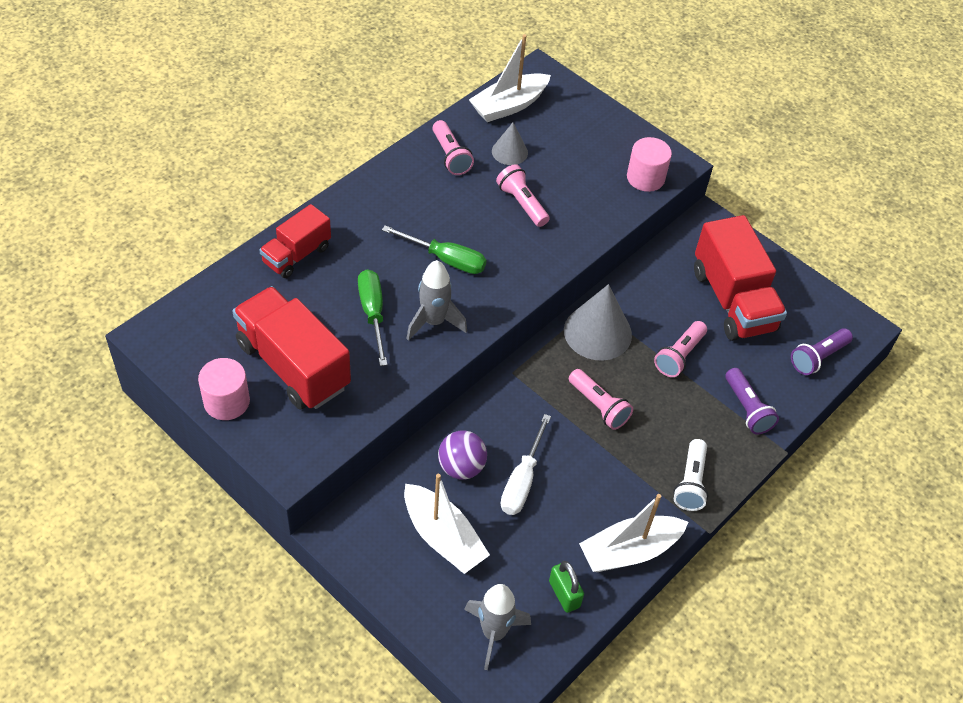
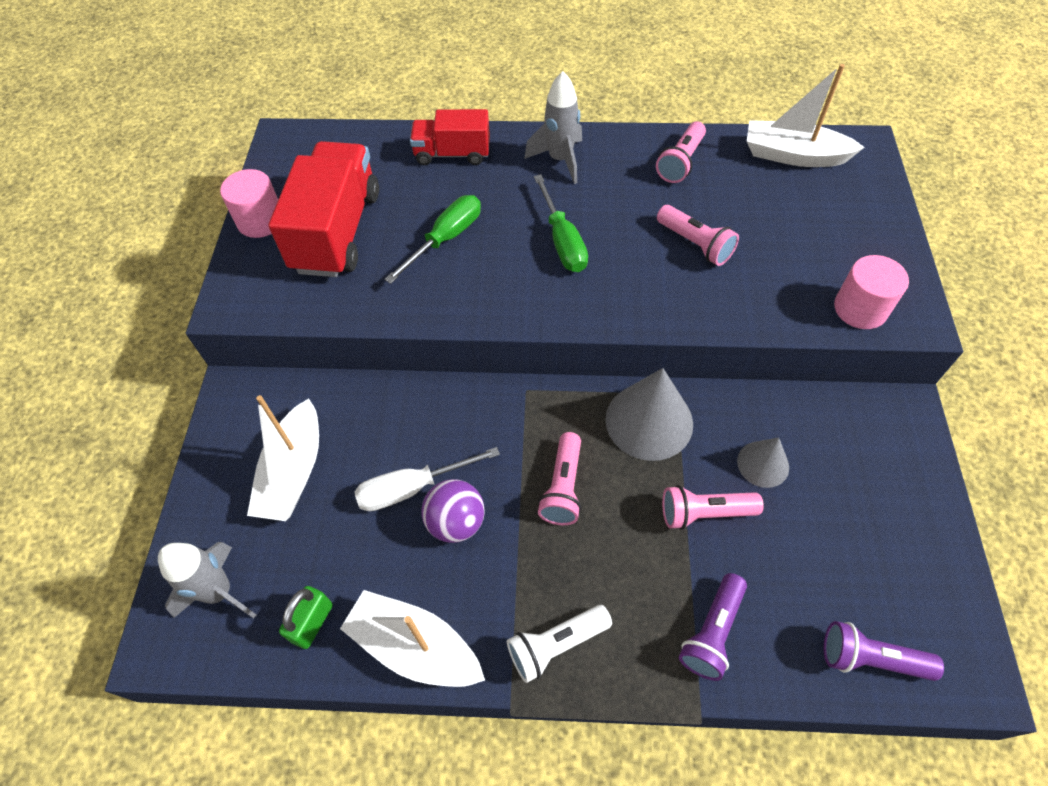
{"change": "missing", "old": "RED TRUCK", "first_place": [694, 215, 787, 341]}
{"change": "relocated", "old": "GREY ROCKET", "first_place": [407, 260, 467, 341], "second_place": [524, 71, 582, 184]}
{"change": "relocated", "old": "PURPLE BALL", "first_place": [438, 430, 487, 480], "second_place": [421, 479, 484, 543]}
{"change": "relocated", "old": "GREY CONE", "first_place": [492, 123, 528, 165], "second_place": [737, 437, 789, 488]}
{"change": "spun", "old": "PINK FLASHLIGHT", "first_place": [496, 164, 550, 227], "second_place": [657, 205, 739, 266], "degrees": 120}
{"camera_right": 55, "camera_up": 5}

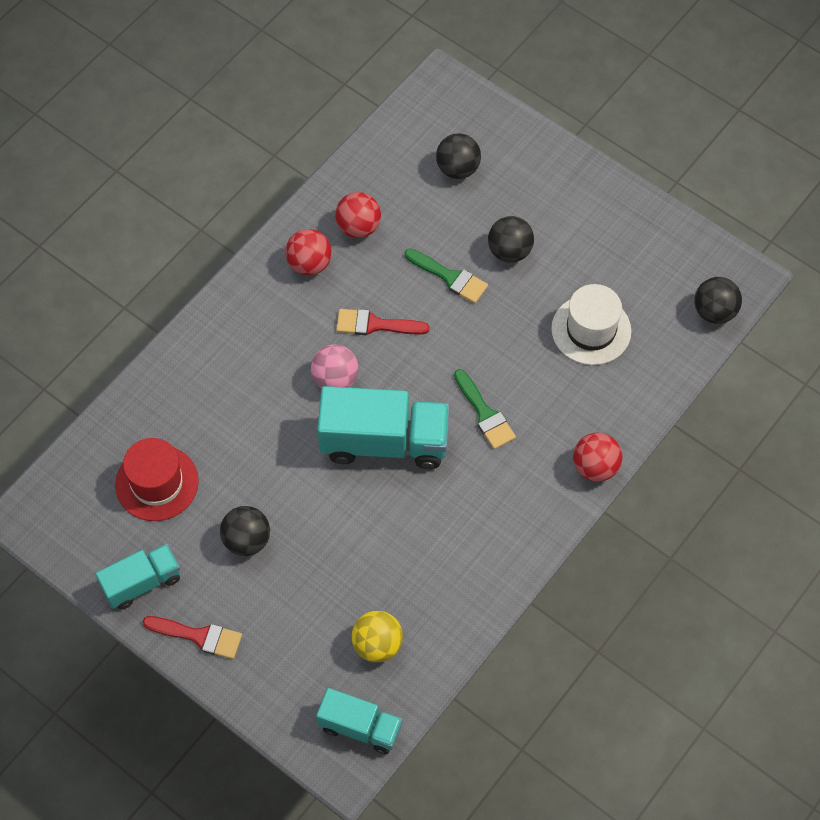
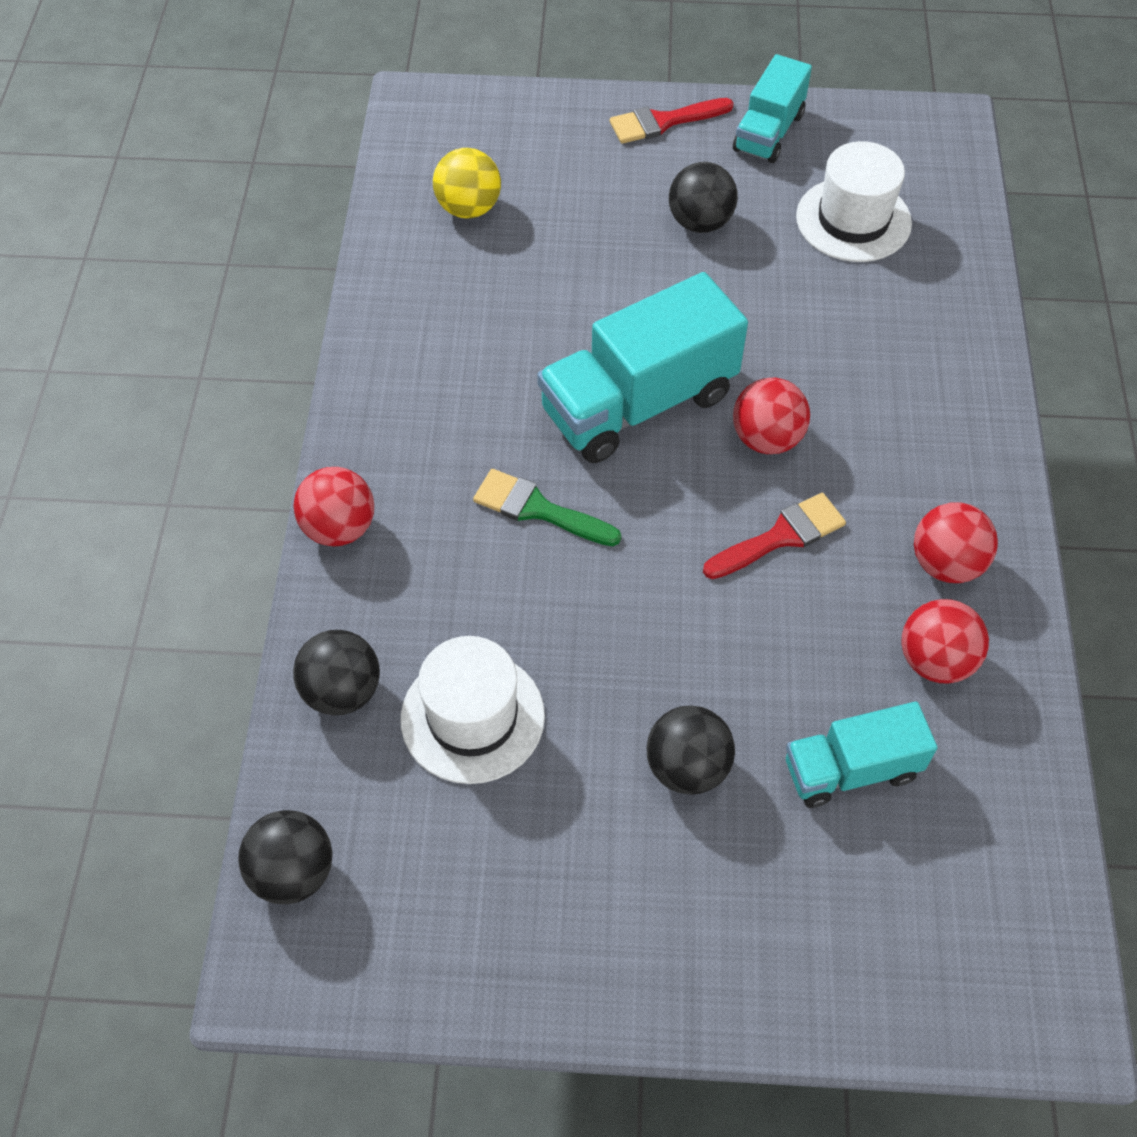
{"change": "missing", "old": "GREEN BRUSH", "first_place": [405, 248, 488, 303]}
{"change": "relocated", "old": "TURQUOISE TRUCK", "first_place": [316, 688, 403, 754], "second_place": [786, 702, 937, 808]}
{"change": "relocated", "old": "BLACK BALL", "first_place": [436, 133, 481, 179], "second_place": [293, 630, 380, 715]}
{"change": "colour", "old": "RED HAT", "new": "WHITE HAT", "first_place": [115, 438, 199, 521], "second_place": [796, 141, 912, 262]}
{"change": "colour", "old": "PINK BALL", "new": "RED BALL", "first_place": [311, 344, 358, 388], "second_place": [733, 378, 810, 454]}
{"camera_right": 145, "camera_up": -5}

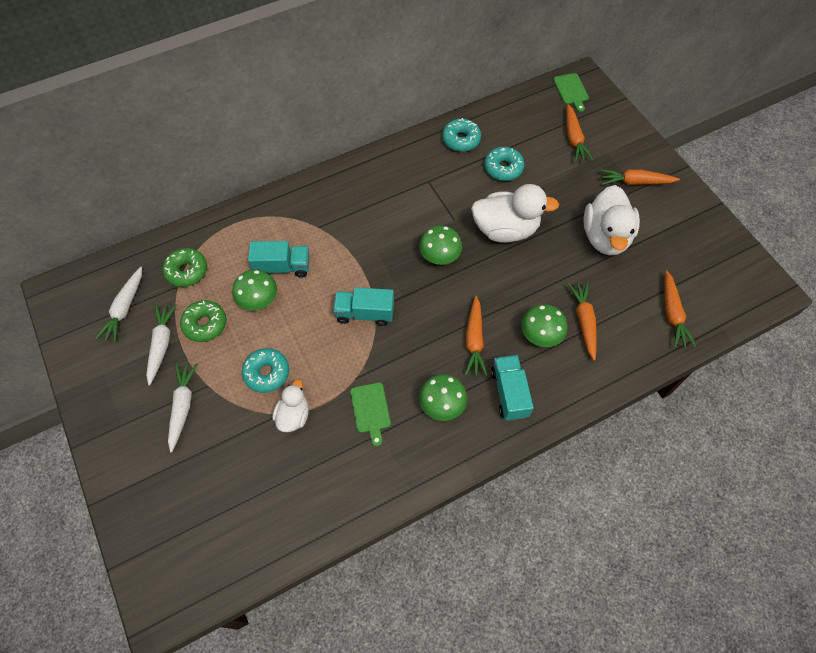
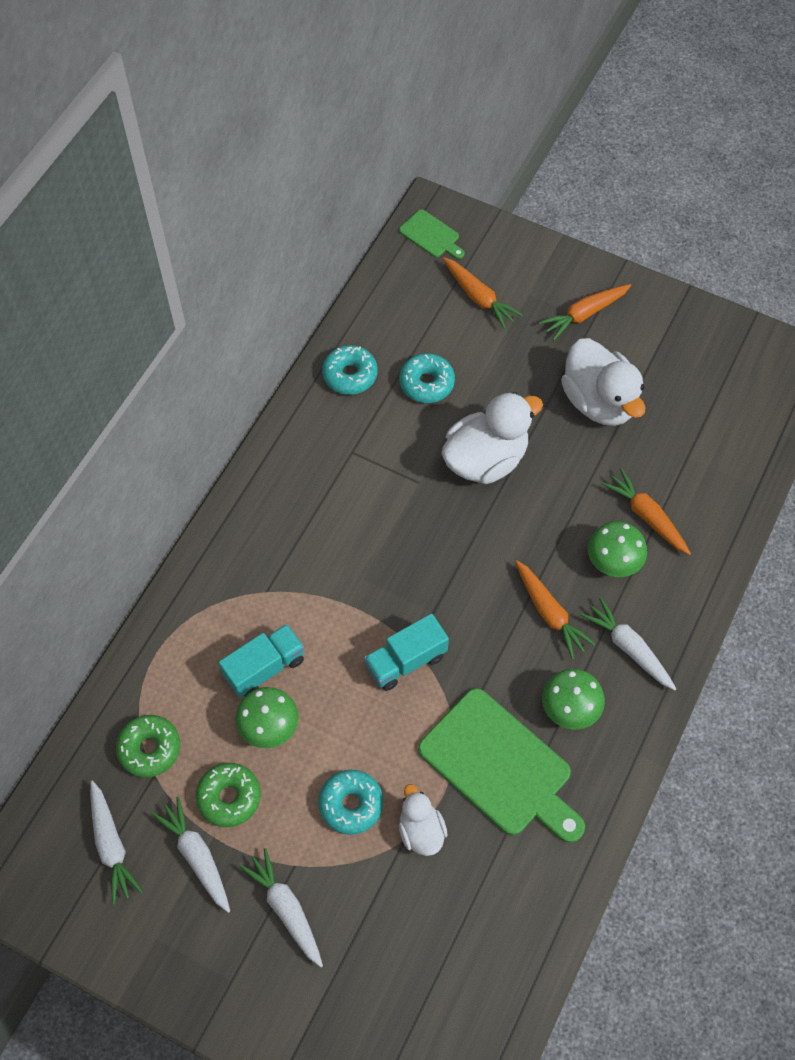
{"change": "missing", "old": "GREEN MUSHROOM", "first_place": [419, 226, 462, 265]}
{"change": "missing", "old": "ORANGE CARROT", "first_place": [665, 270, 696, 348]}
{"change": "exchanged", "old": "TURQUOISE TRUCK", "new": "WHITE CARROT", "first_place": [491, 355, 534, 421], "second_place": [581, 597, 676, 690]}
{"change": "size", "old": "GREEN CUTTING BOARD", "first_place": [350, 383, 391, 446], "second_place": [418, 688, 585, 843], "factor": 2.08}
{"camera_right": -35, "camera_up": 0}

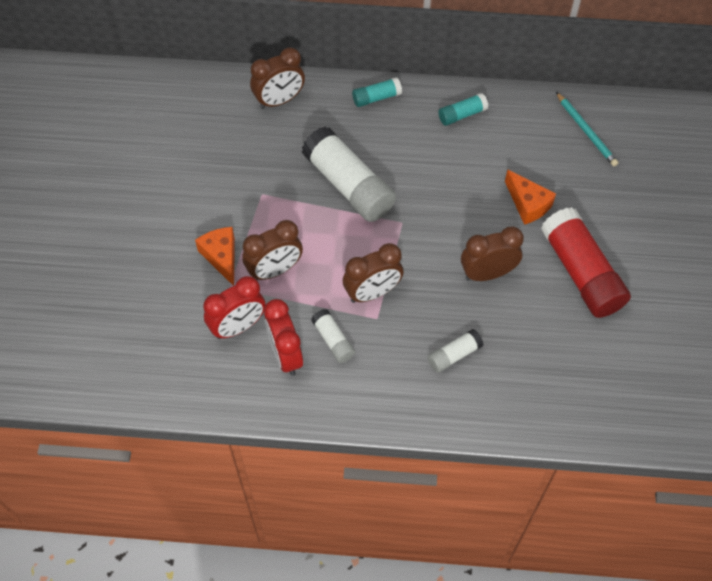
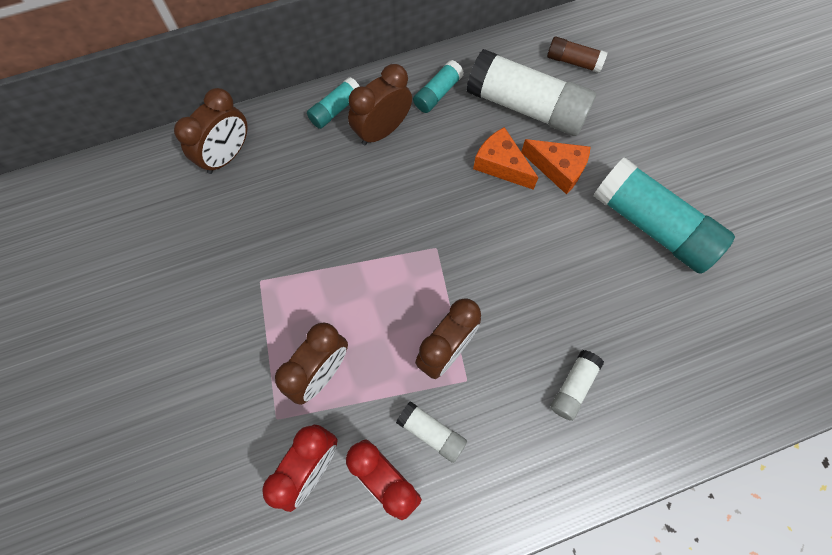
{"change": "relocated", "old": "ORANGE CHEESE", "first_place": [195, 227, 235, 286], "second_place": [473, 127, 538, 190]}
{"change": "relocated", "old": "WHITE GLUE STICK", "first_place": [302, 127, 396, 222], "second_place": [466, 49, 596, 136]}
{"change": "relocated", "old": "BROWN CLOCK", "first_place": [461, 226, 524, 281], "second_place": [348, 64, 412, 145]}
{"change": "exchanged", "old": "TURQUOISE PENCIL", "new": "BROWN GLUE STICK", "first_place": [556, 92, 619, 166], "second_place": [547, 37, 608, 73]}
{"change": "colour", "old": "RED GLUE STICK", "new": "TURQUOISE GLUE STICK", "first_place": [541, 207, 631, 318], "second_place": [594, 157, 735, 274]}
{"camera_right": -25, "camera_up": 10}

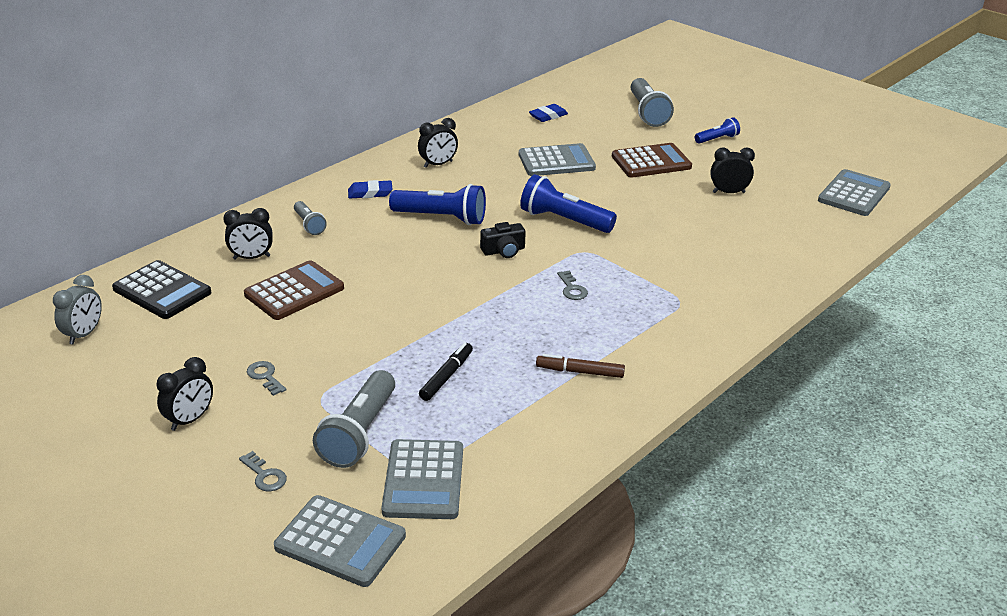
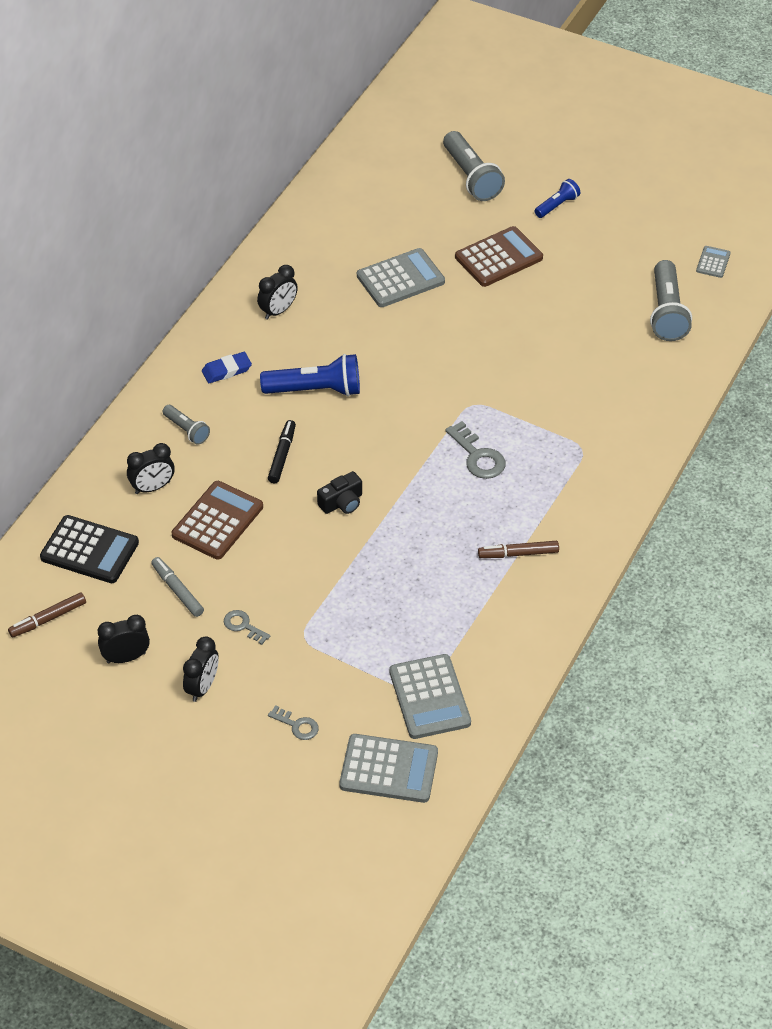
{"change": "missing", "old": "BLUE FLASHLIGHT", "first_place": [520, 174, 617, 233]}
{"change": "missing", "old": "BLUE ERASER", "first_place": [529, 104, 568, 122]}
{"change": "appeared", "new": "GREY MARKER", "second_place": [151, 557, 204, 617]}
{"change": "relocated", "old": "GREY FLASHLIGHT", "first_place": [313, 370, 395, 468], "second_place": [650, 260, 692, 341]}
{"change": "relocated", "old": "BLACK MARKER", "first_place": [419, 343, 473, 401], "second_place": [268, 420, 296, 483]}
{"change": "relocated", "old": "BLACK CAMERA", "first_place": [480, 222, 526, 258], "second_place": [317, 471, 362, 514]}
{"change": "relocated", "old": "BLACK CLOCK", "first_place": [710, 147, 755, 193], "second_place": [98, 615, 150, 663]}
{"change": "exchanged", "old": "GREY CLOCK", "new": "BROWN MARKER", "first_place": [53, 275, 102, 345], "second_place": [8, 592, 86, 638]}
{"change": "size", "old": "GREY KEY", "first_place": [557, 271, 588, 300], "second_place": [445, 421, 505, 479], "factor": 1.61}
{"change": "size", "old": "GREY CALCULATOR", "first_place": [818, 169, 891, 216], "second_place": [696, 246, 731, 278], "factor": 0.51}
{"camera_right": -15, "camera_up": 15}

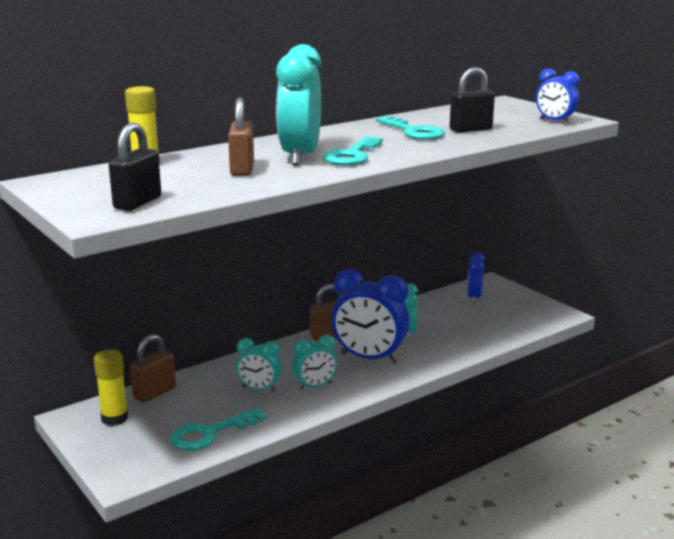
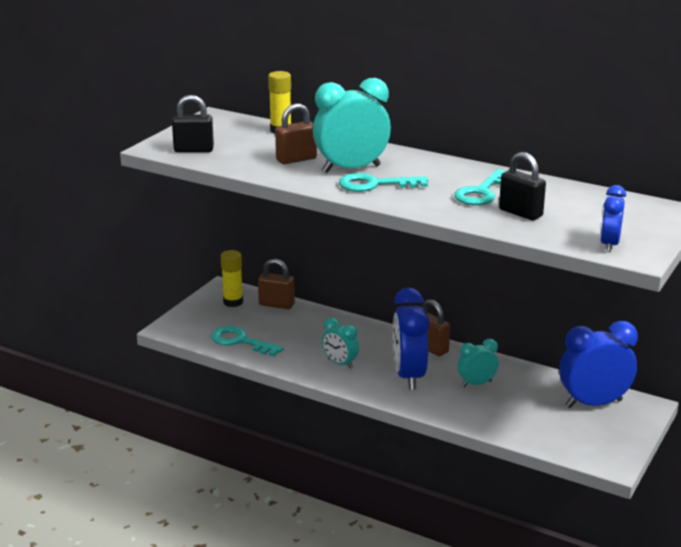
{"change": "missing", "old": "TURQUOISE CLOCK", "first_place": [236, 338, 282, 392]}
{"change": "size", "old": "BLUE CLOCK", "first_place": [467, 252, 485, 303], "second_place": [559, 321, 638, 408], "factor": 1.8}
{"camera_right": 65, "camera_up": 5}

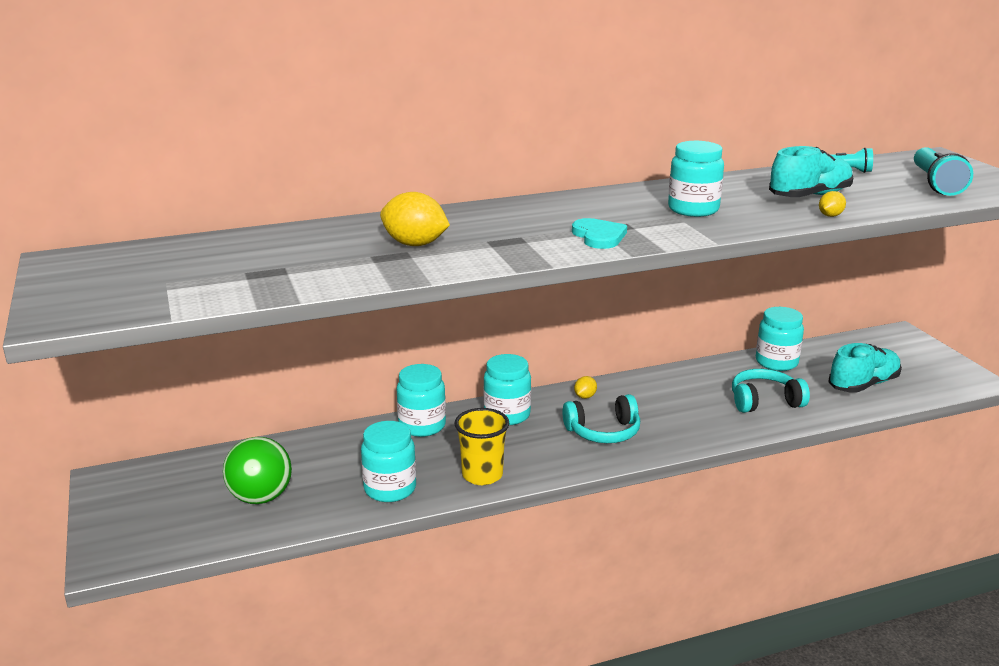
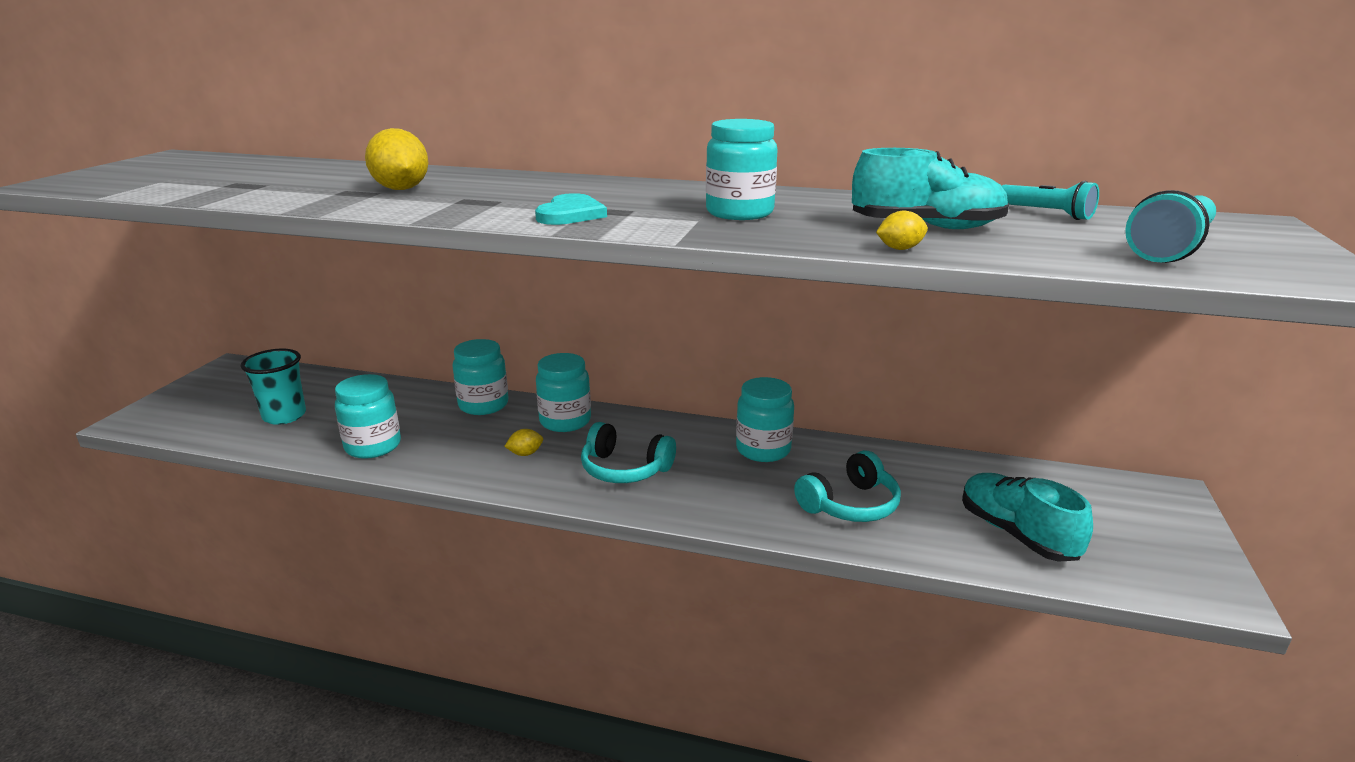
{"change": "missing", "old": "YELLOW CUP", "first_place": [455, 408, 509, 485]}
{"change": "relocated", "old": "YELLOW LEMON", "first_place": [574, 376, 597, 399], "second_place": [504, 429, 543, 456]}
{"change": "relocated", "old": "TURQUOISE JAR", "first_place": [756, 307, 804, 371], "second_place": [736, 377, 794, 462]}
{"change": "exchanged", "old": "GREEN BALL", "new": "TURQUOISE CUP", "first_place": [223, 437, 292, 504], "second_place": [241, 349, 306, 425]}
{"change": "spun", "old": "TURQUOISE HEADPHONES", "first_place": [732, 369, 810, 413], "second_place": [794, 450, 901, 522], "degrees": 120}
{"change": "spun", "old": "TURQUOISE SHOE", "first_place": [829, 343, 902, 393], "second_place": [962, 473, 1093, 561], "degrees": -120}
{"camera_right": 35, "camera_up": 0}

